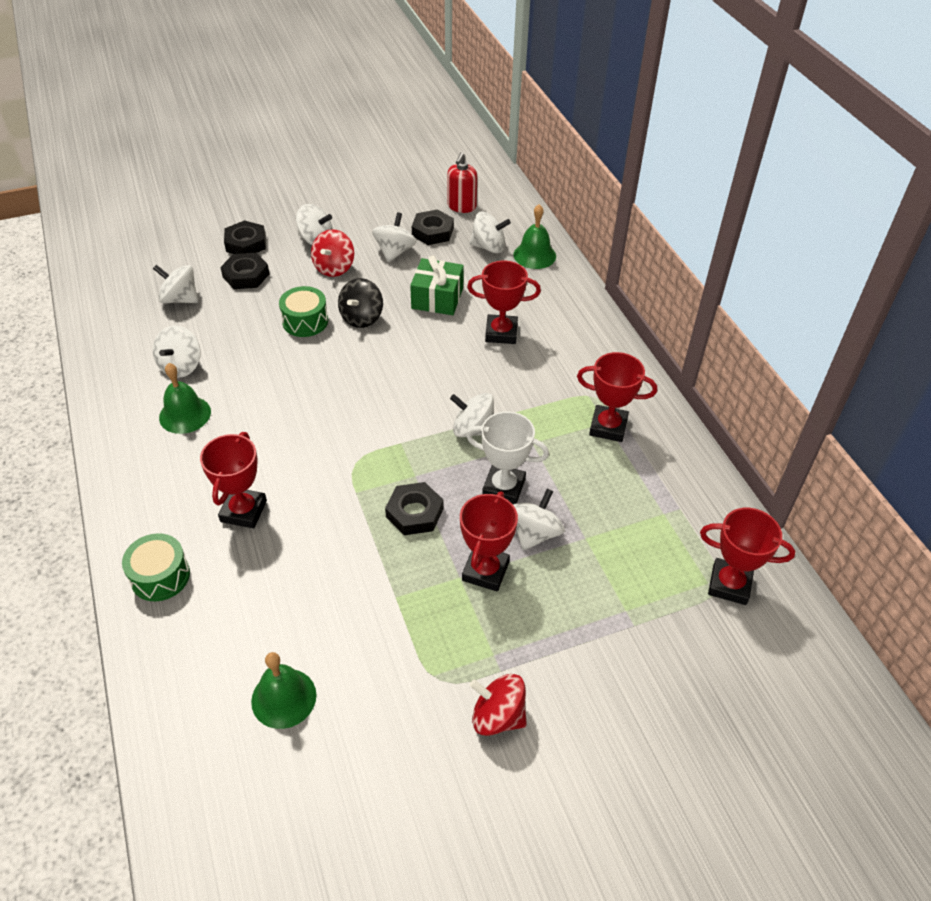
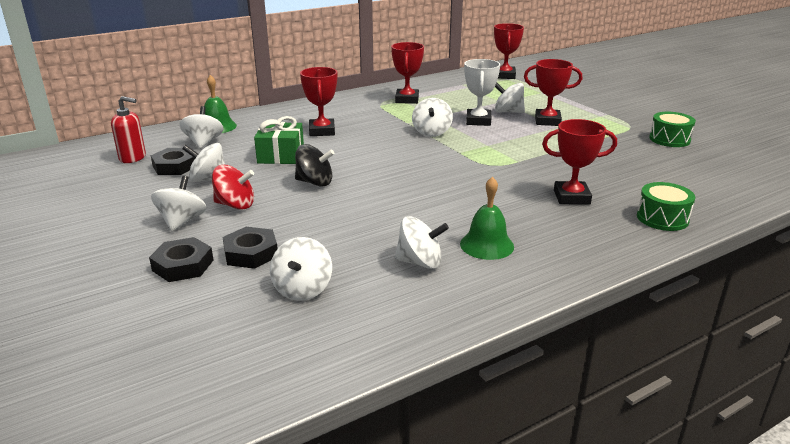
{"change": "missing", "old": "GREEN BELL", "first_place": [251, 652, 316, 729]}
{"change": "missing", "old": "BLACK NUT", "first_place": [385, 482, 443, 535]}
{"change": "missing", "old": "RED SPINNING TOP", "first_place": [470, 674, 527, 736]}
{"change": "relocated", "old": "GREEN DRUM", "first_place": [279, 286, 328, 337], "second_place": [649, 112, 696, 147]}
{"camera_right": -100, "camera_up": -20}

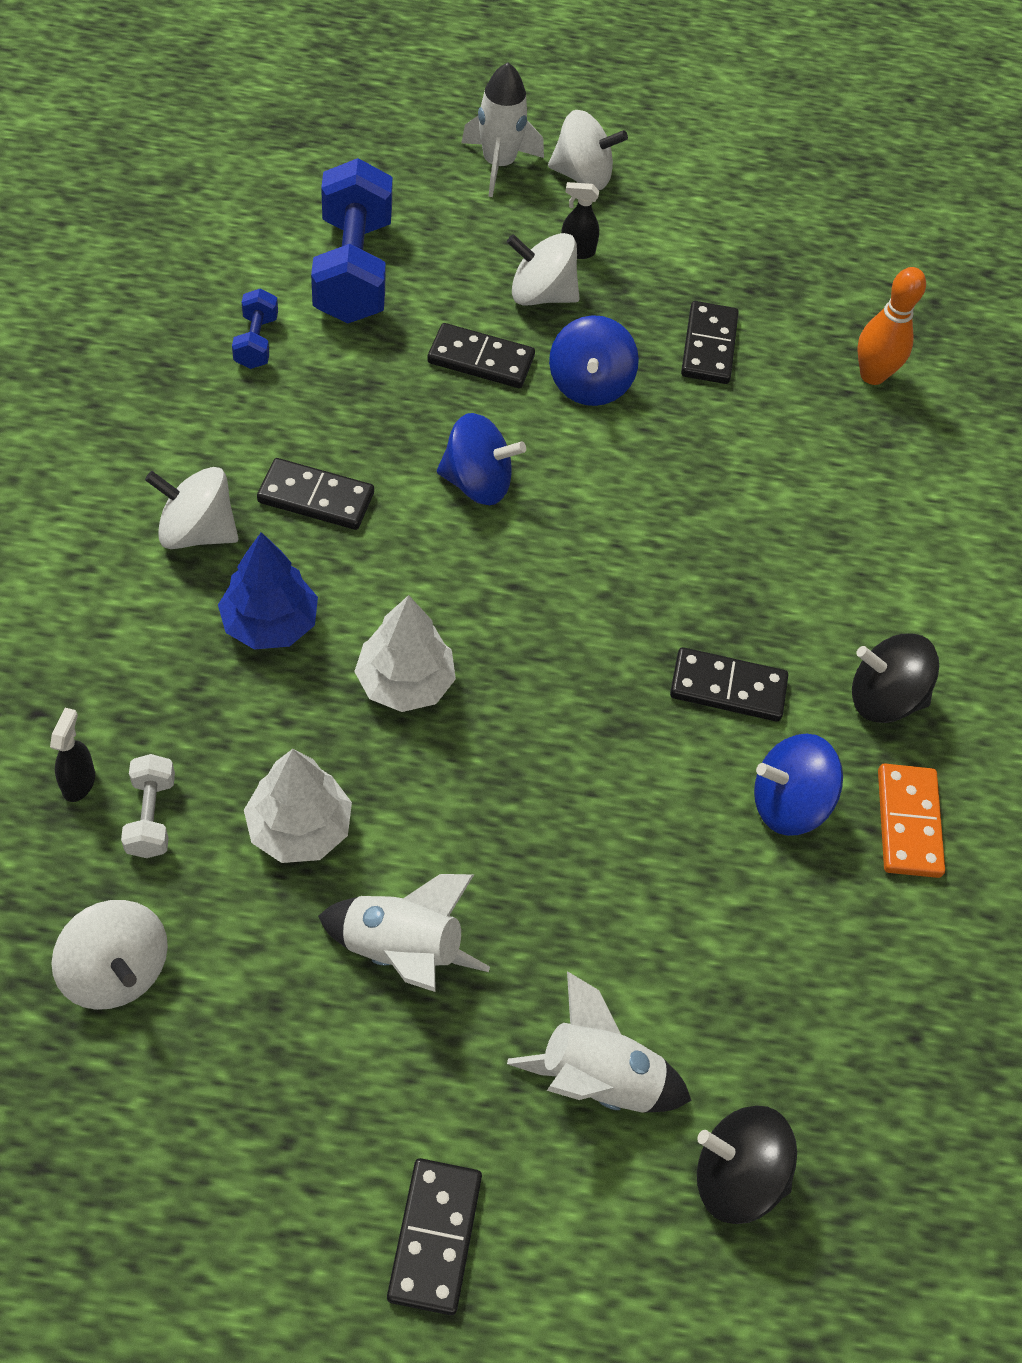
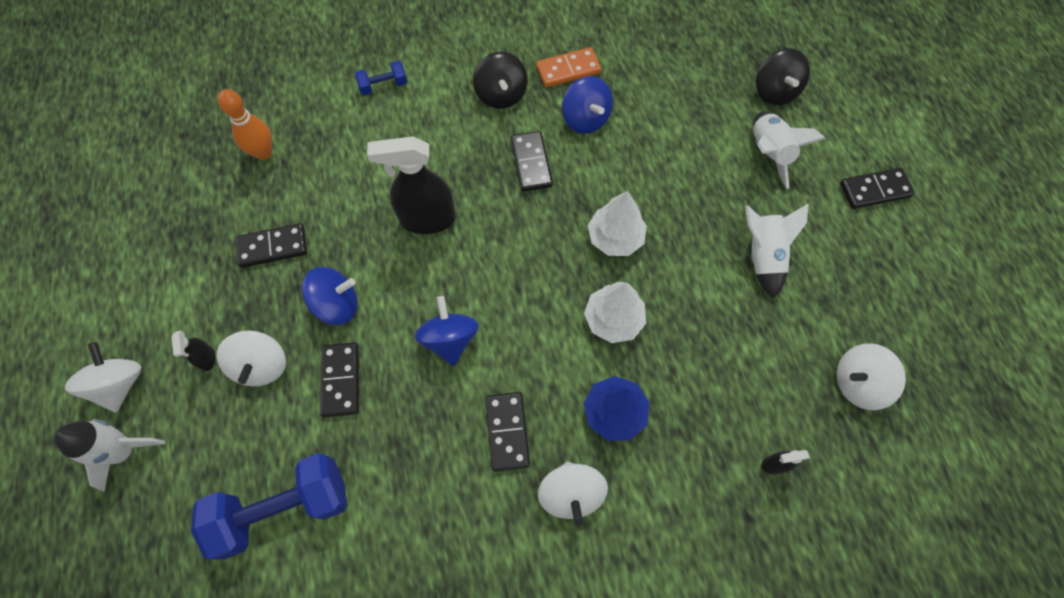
{"change": "missing", "old": "WHITE DUMBBELL", "first_place": [121, 754, 175, 858]}
{"change": "appeared", "new": "BLACK SPRAY BOTTLE", "second_place": [367, 136, 456, 234]}
{"change": "relocated", "old": "BLUE DUMBBELL", "first_place": [232, 288, 278, 369], "second_place": [355, 61, 407, 95]}
{"change": "relocated", "old": "WHITE TREE", "first_place": [244, 749, 352, 863], "second_place": [588, 191, 647, 256]}
{"change": "spun", "old": "WHITE SPINNING TOP", "first_place": [51, 900, 168, 1010], "second_place": [837, 343, 906, 410], "degrees": -135}
{"camera_right": -105, "camera_up": 10}

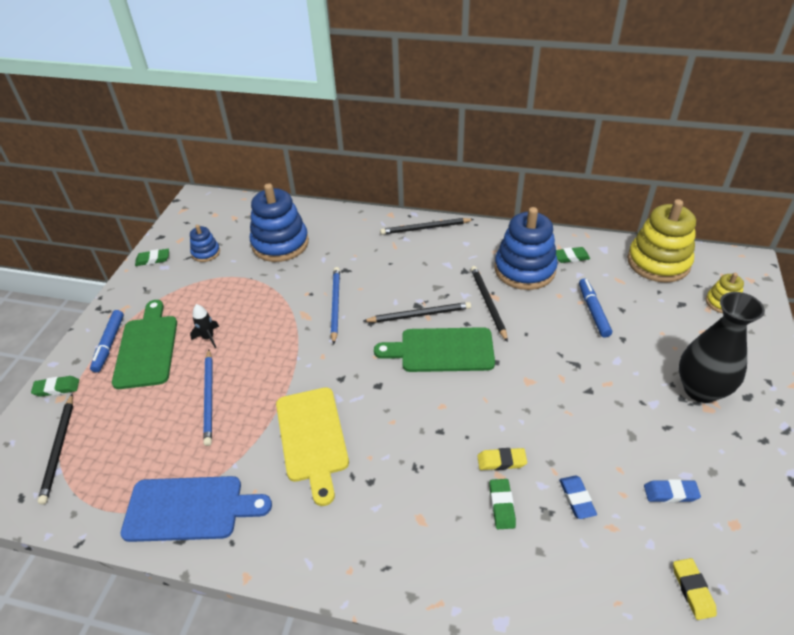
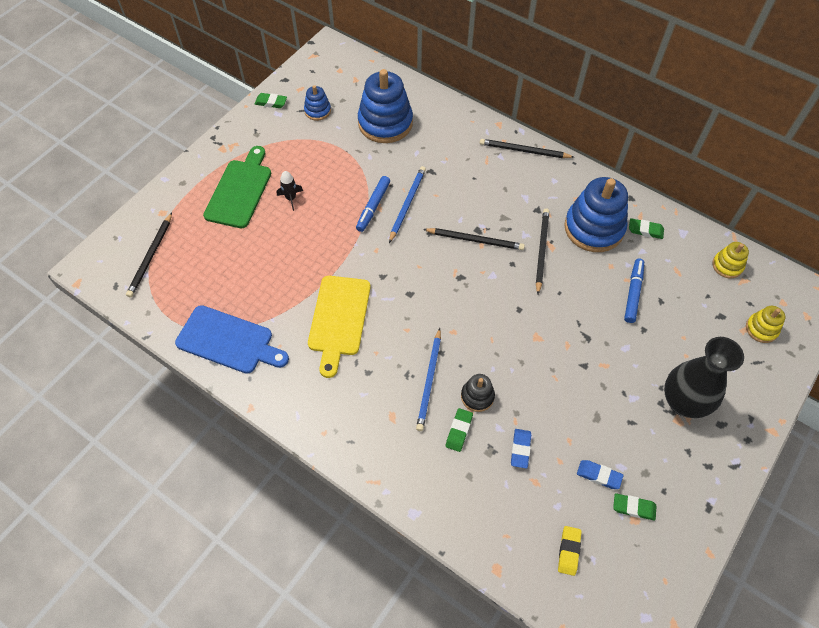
{"change": "missing", "old": "GREEN CUTTING BOARD", "first_place": [374, 327, 495, 372]}
{"change": "relocated", "old": "GREEN ERASER", "first_place": [31, 376, 79, 397], "second_place": [613, 493, 656, 521]}
{"change": "relocated", "old": "BLUE MARKER", "first_place": [90, 310, 124, 372], "second_place": [356, 176, 390, 232]}
{"change": "relocated", "old": "BLUE PENCIL", "first_place": [203, 349, 213, 446], "second_place": [416, 328, 441, 431]}
{"change": "exchanged", "old": "YELLOW ERASER", "new": "BLACK STACKING TOY", "first_place": [477, 448, 527, 470], "second_place": [461, 374, 495, 412]}
{"change": "size", "old": "YELLOW STACKING TOY", "first_place": [627, 199, 696, 283], "second_place": [712, 242, 749, 278], "factor": 0.49}
{"camera_right": 20, "camera_up": 15}

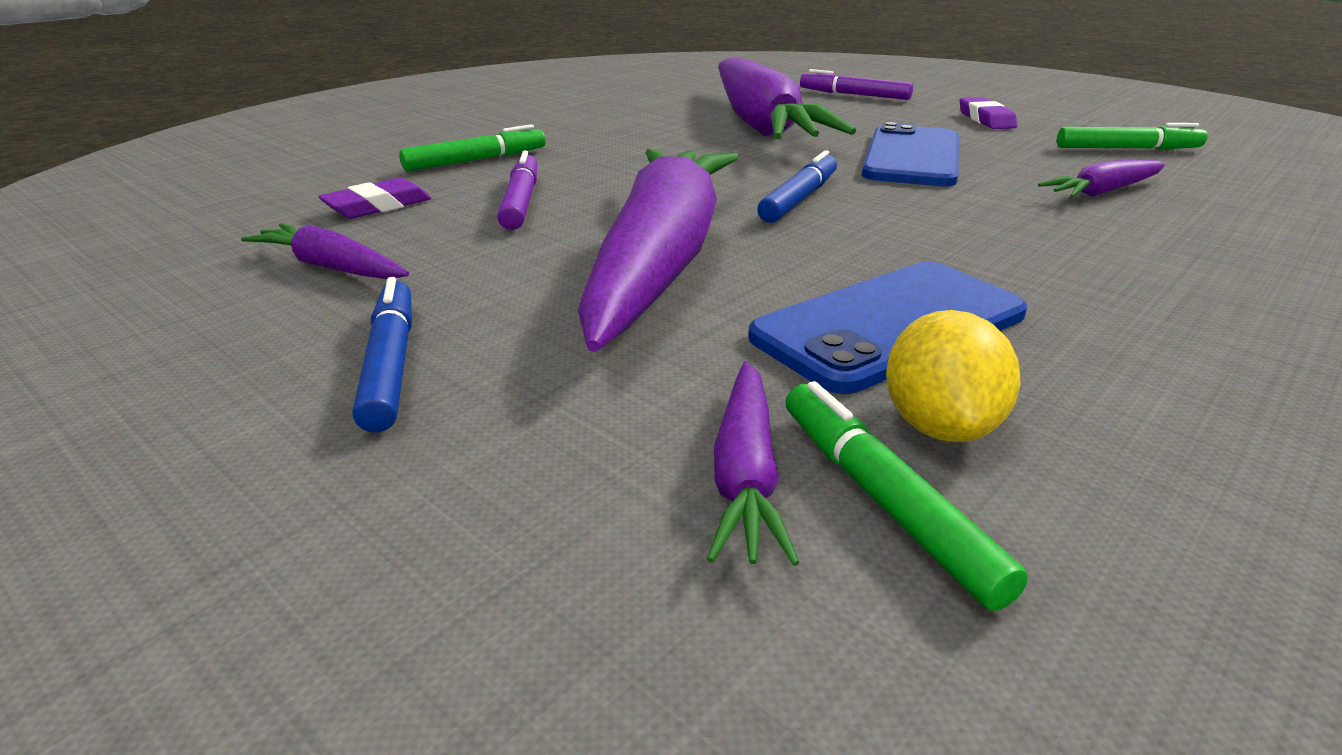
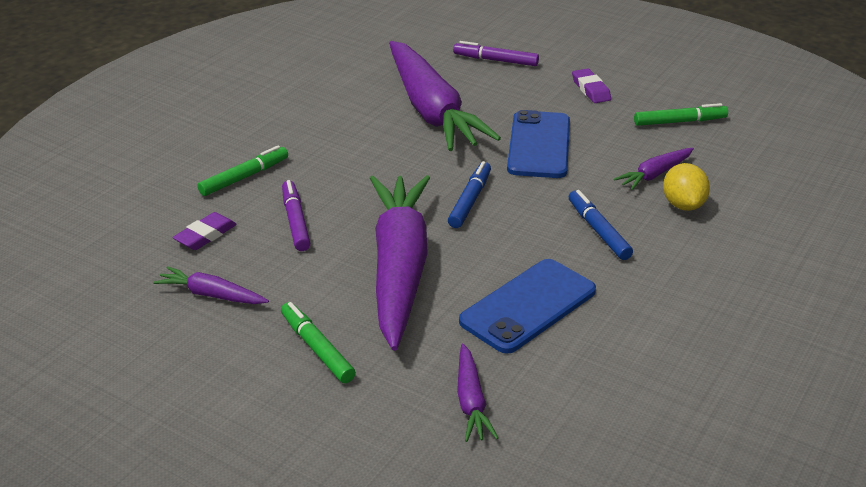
{"change": "relocated", "old": "BLUE MARKER", "first_place": [353, 277, 412, 432], "second_place": [569, 190, 633, 260]}
{"change": "relocated", "old": "GREEN MARKER", "first_place": [785, 381, 1028, 611], "second_place": [281, 302, 356, 383]}
{"change": "relocated", "old": "YELLOW LEMON", "first_place": [886, 310, 1020, 442], "second_place": [663, 163, 710, 211]}
{"camera_right": -10, "camera_up": 5}

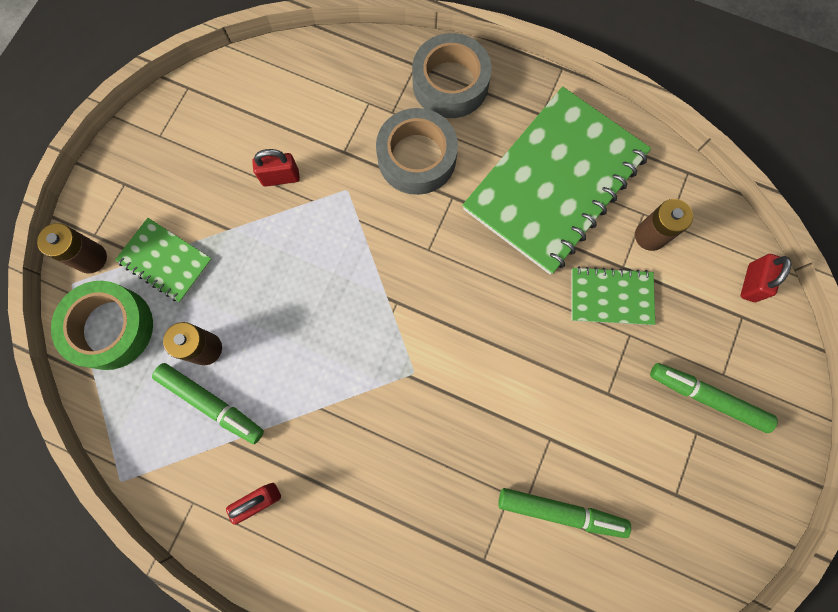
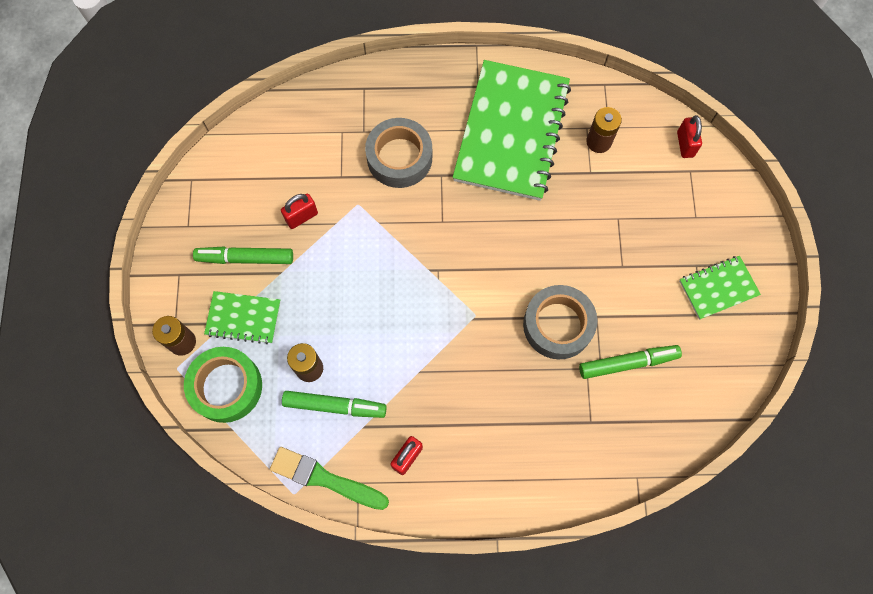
{"change": "appeared", "new": "GREEN BRUSH", "second_place": [270, 447, 389, 510]}
{"change": "relocated", "old": "GREY TAPE", "first_place": [412, 33, 492, 118], "second_place": [523, 285, 597, 360]}
{"change": "relocated", "old": "GREEN NOTEBOOK", "first_place": [571, 267, 655, 325], "second_place": [679, 256, 761, 320]}
{"change": "relocated", "old": "GREEN MARKER", "first_place": [650, 363, 778, 433], "second_place": [193, 246, 293, 264]}
{"camera_right": -25, "camera_up": -5}

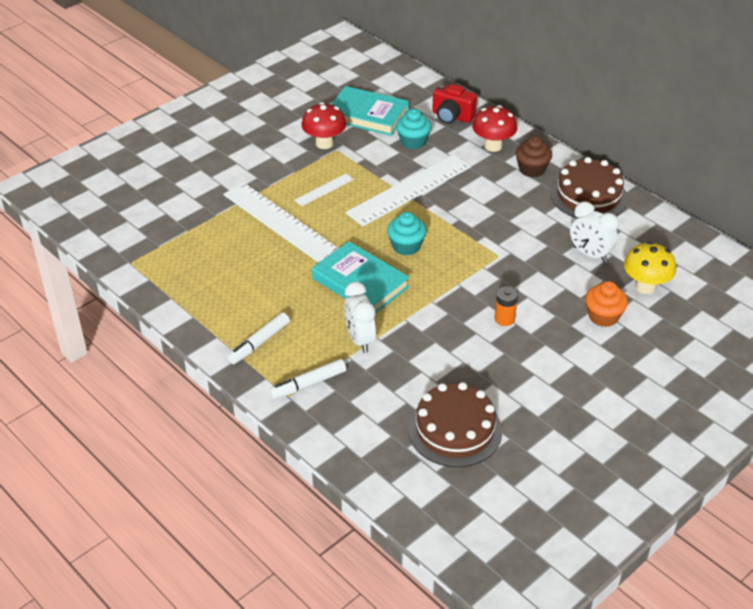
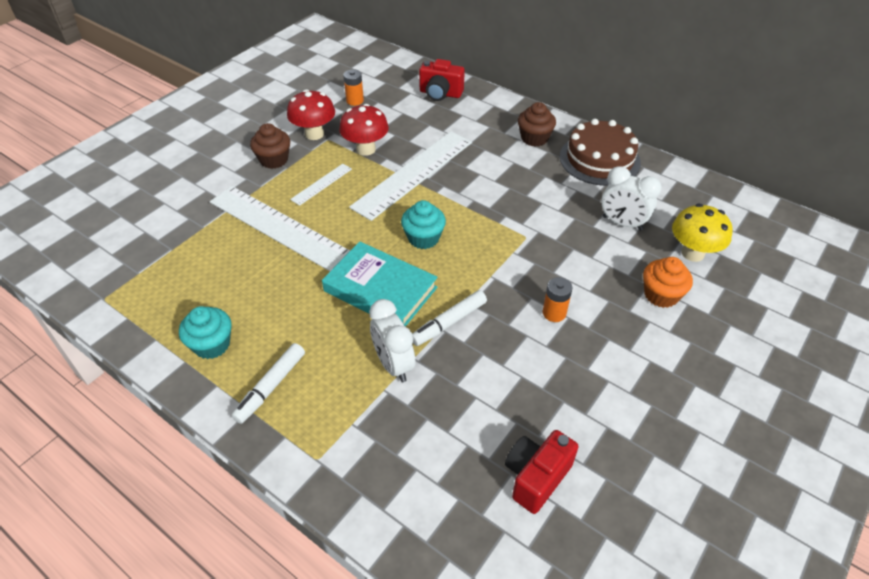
{"change": "appeared", "new": "BROWN CUPCAKE", "second_place": [250, 123, 290, 169]}
{"change": "relocated", "old": "WHITE MARKER", "first_place": [269, 359, 346, 399], "second_place": [412, 290, 487, 346]}
{"change": "relocated", "old": "TURQUOISE CUPCAKE", "first_place": [396, 109, 432, 149], "second_place": [179, 306, 232, 359]}
{"change": "relocated", "old": "RED MUSHROOM", "first_place": [472, 105, 517, 152], "second_place": [339, 104, 389, 156]}
{"change": "exchanged", "old": "TURQUOISE BOOK", "new": "ORANGE BATTERY", "first_place": [331, 86, 409, 136], "second_place": [343, 69, 364, 106]}
{"change": "exchanged", "old": "BROWN CAKE", "new": "RED CAMERA", "first_place": [408, 382, 502, 467], "second_place": [505, 430, 578, 514]}
{"camera_right": -10, "camera_up": 5}

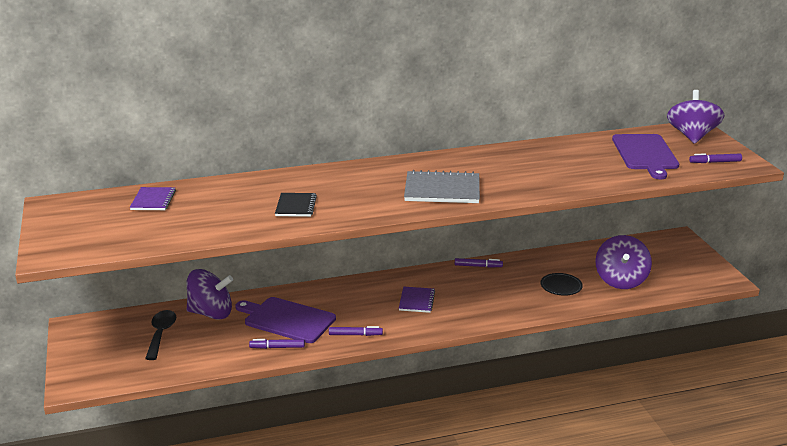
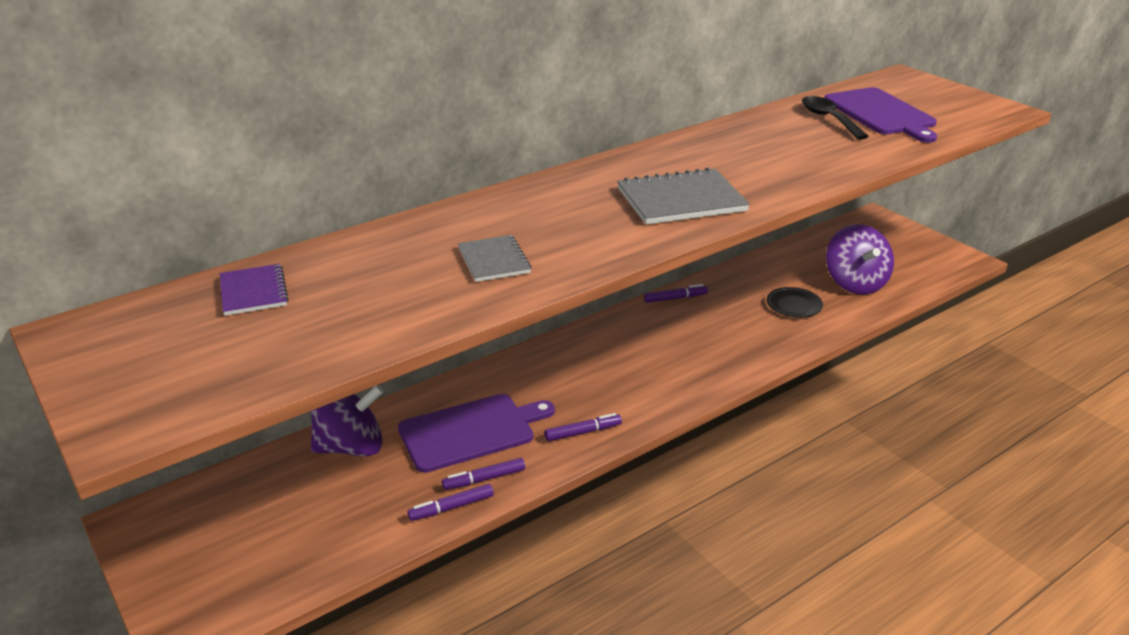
{"change": "missing", "old": "PURPLE NOTEBOOK", "first_place": [399, 287, 435, 313]}
{"change": "missing", "old": "PURPLE SPINNING TOP", "first_place": [667, 90, 724, 144]}
{"change": "relocated", "old": "BLACK SPOON", "first_place": [145, 310, 176, 360], "second_place": [802, 96, 869, 140]}
{"change": "relocated", "old": "PURPLE MARKER", "first_place": [689, 153, 742, 163], "second_place": [408, 484, 494, 521]}
{"change": "colour", "old": "BLACK NOTEBOOK", "new": "GREY NOTEBOOK", "first_place": [275, 193, 317, 217], "second_place": [458, 235, 531, 282]}
{"change": "spun", "old": "PURPLE CUTTING BOARD", "first_place": [235, 297, 336, 343], "second_place": [398, 394, 555, 473], "degrees": 150}
{"camera_right": -20, "camera_up": 5}

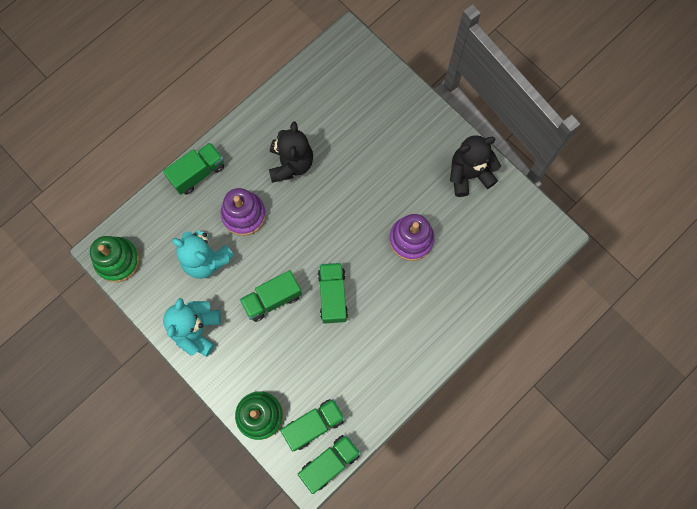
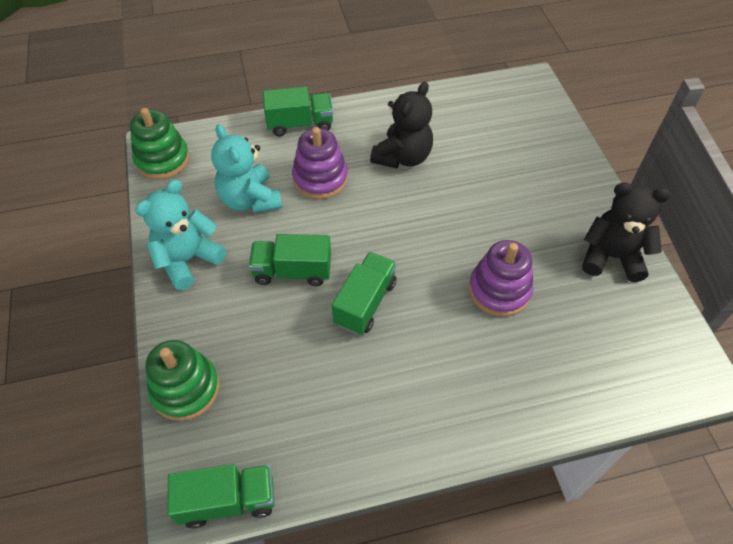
{"change": "missing", "old": "GREEN TRUCK", "first_place": [280, 399, 345, 451]}
{"camera_right": 30, "camera_up": -20}

